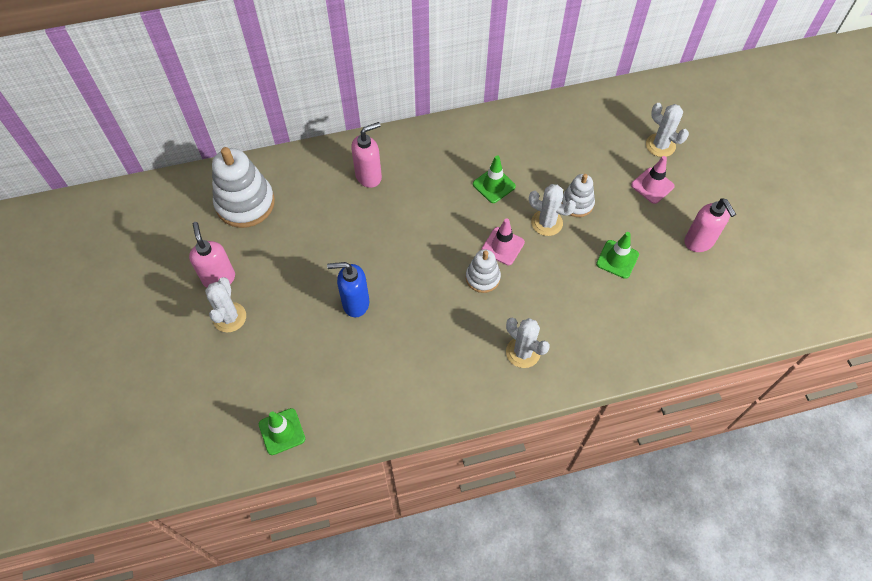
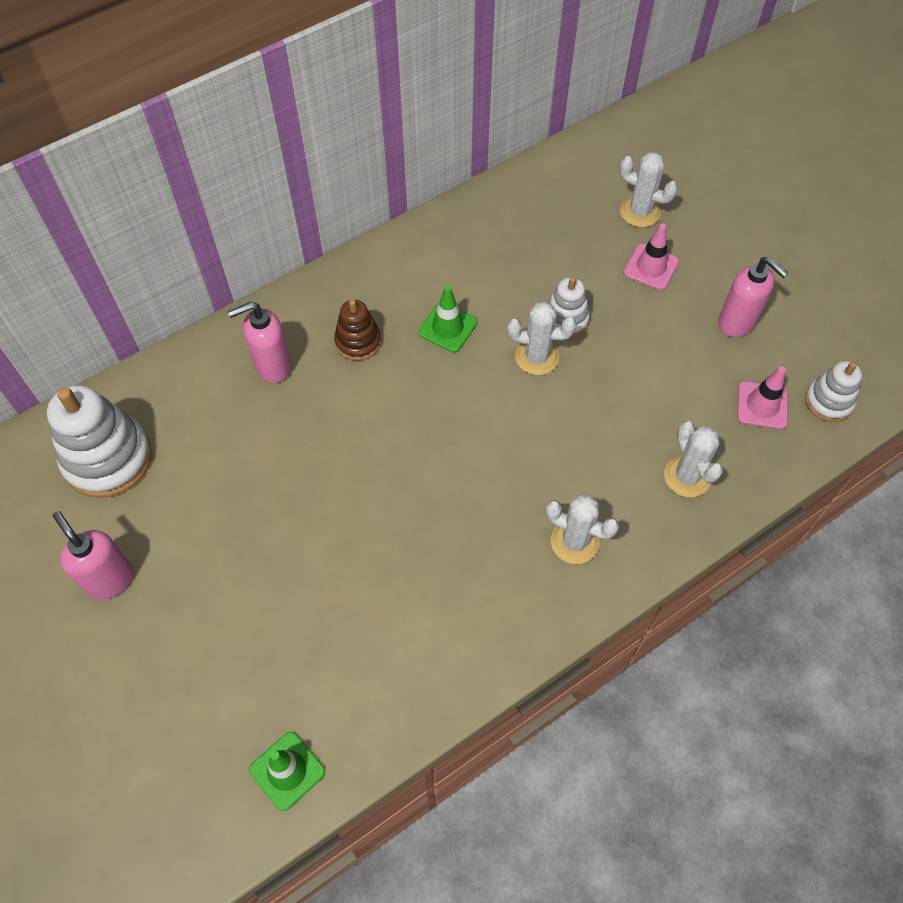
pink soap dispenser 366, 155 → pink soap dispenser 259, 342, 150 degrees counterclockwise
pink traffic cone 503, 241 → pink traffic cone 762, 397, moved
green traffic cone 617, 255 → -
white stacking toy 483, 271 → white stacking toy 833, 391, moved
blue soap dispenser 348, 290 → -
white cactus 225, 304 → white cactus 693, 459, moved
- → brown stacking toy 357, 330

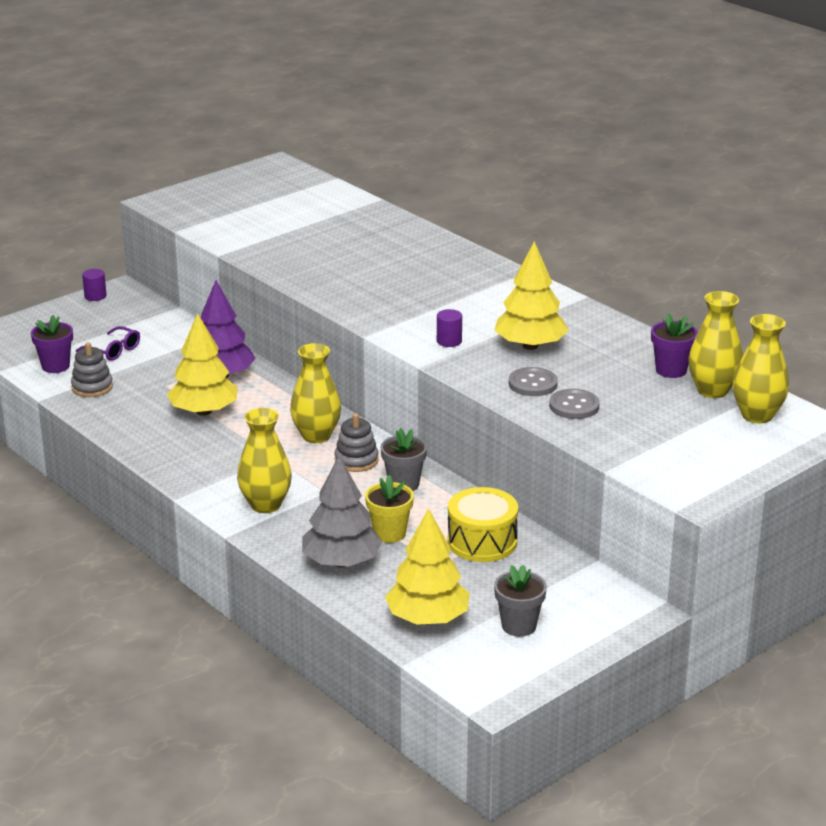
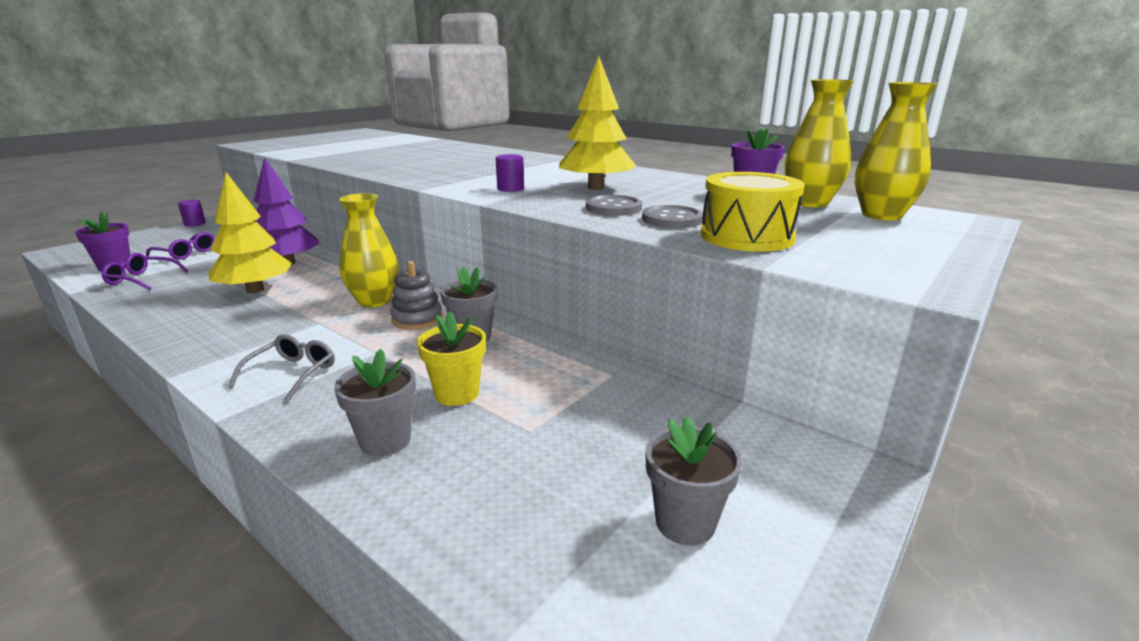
grey stacking toy 92, 369 → purple glasses 144, 271
yellow vase 264, 460 → grey glasses 281, 368
grey tree 342, 511 → grey flower pot 375, 402
yellow drum 482, 524 → yellow drum 753, 212, moved
yellow tree 427, 566 → -

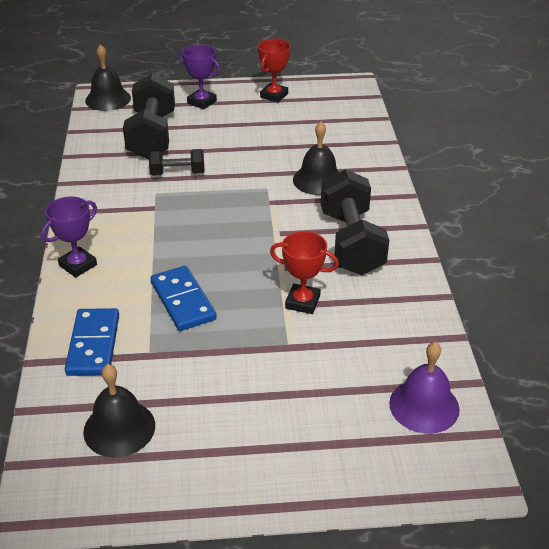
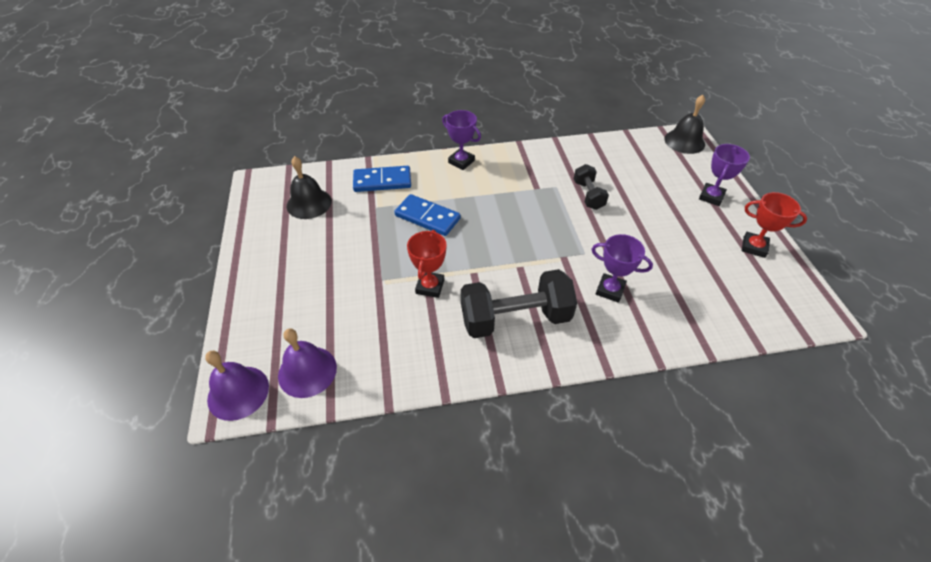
black dumbbell 149, 116 → -
black bell 316, 158 → purple trophy 622, 268
blue domino 184, 298 → blue domino 427, 215, 60 degrees clockwise
- → purple bell 237, 386

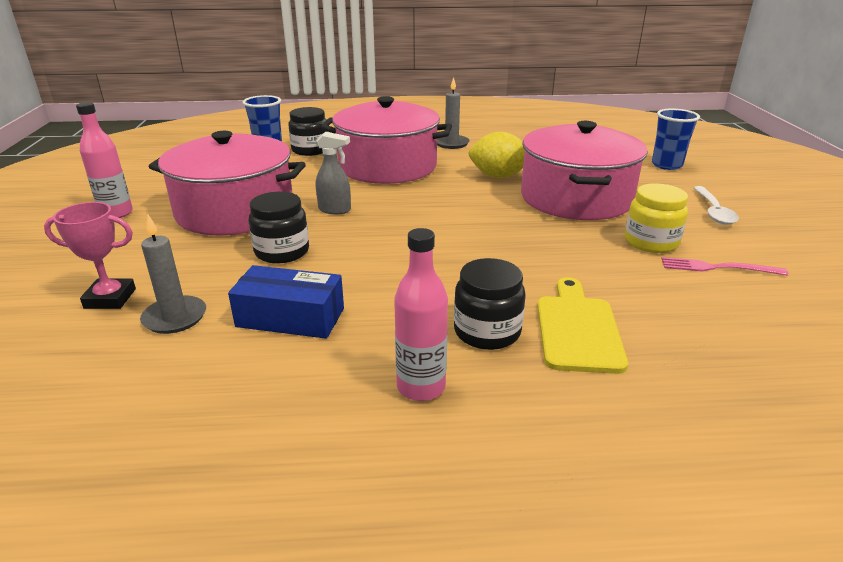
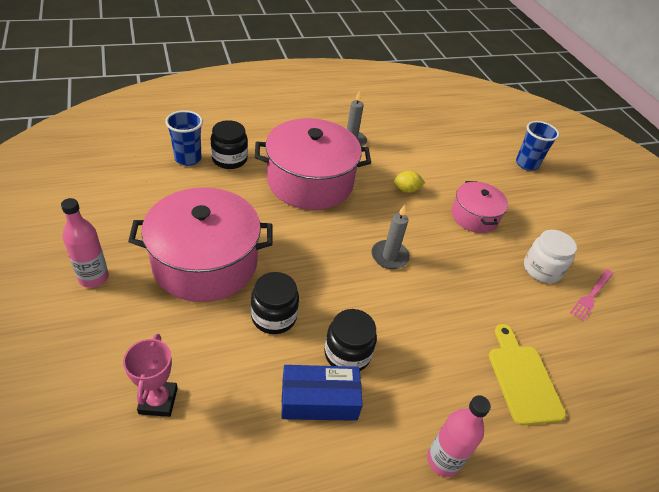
pink pot 584, 170 → pink pot 480, 207, x0.55
grey spray bottle 333, 173 → -
yellow lemon 496, 155 → yellow lemon 409, 182, x0.58
yellow jar 656, 218 → white jar 550, 256
white spoon 716, 205 → -
pink trophy 90, 255 → pink trophy 150, 375, 75 degrees counterclockwise
grey candle 173, 274 → grey candle 390, 237, moved
pink fork 725, 266 → pink fork 591, 295, 45 degrees counterclockwise
black jar 490, 304 → black jar 350, 340, moved

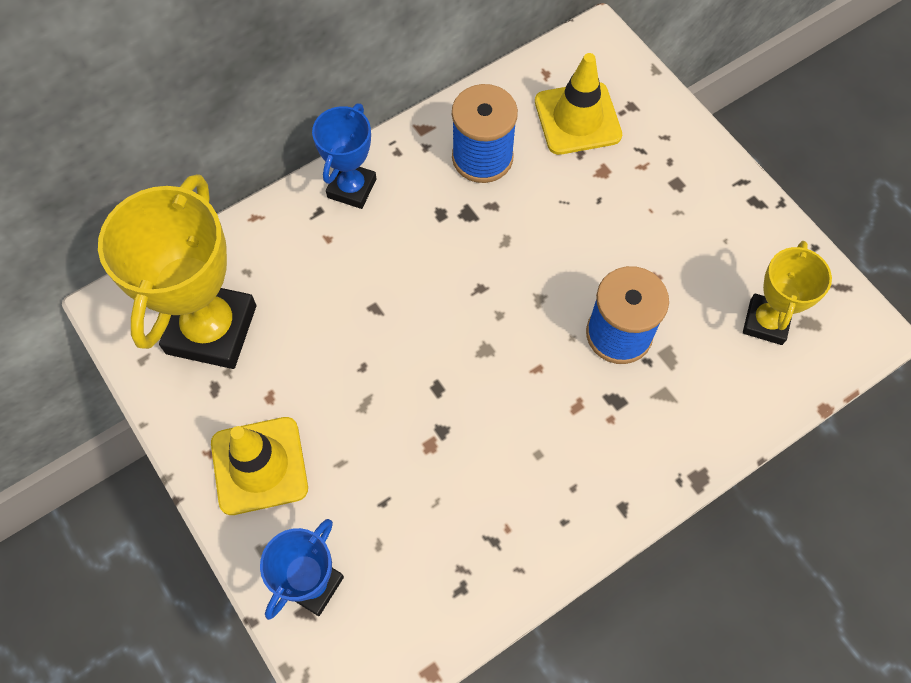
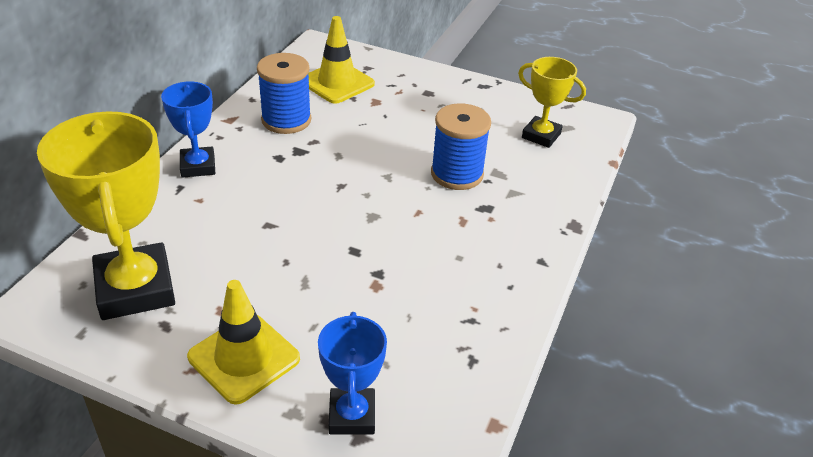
yellow trophy 787, 293 → yellow trophy 552, 102, 45 degrees counterclockwise

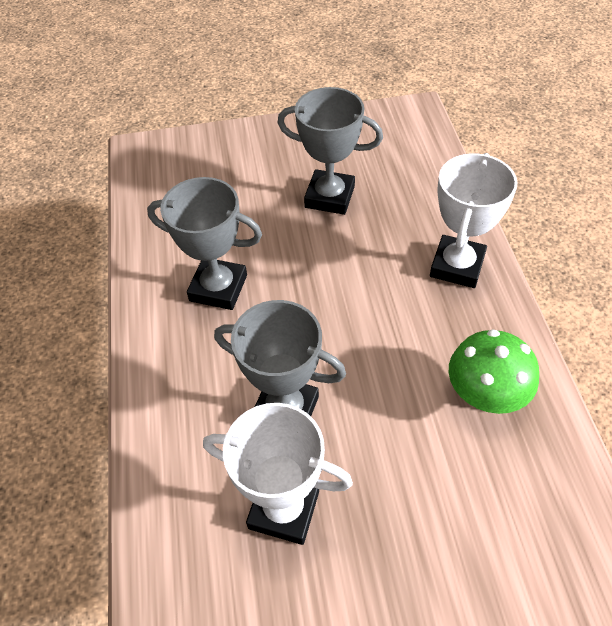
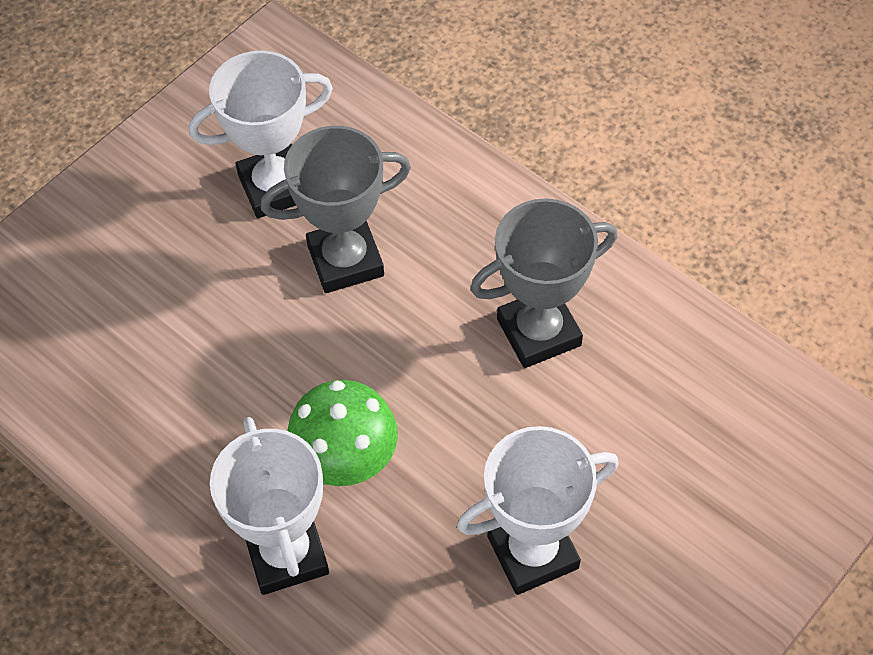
grey trophy 330, 151 → white trophy 538, 510
green mushroom 494, 371 → green mushroom 342, 433, moved

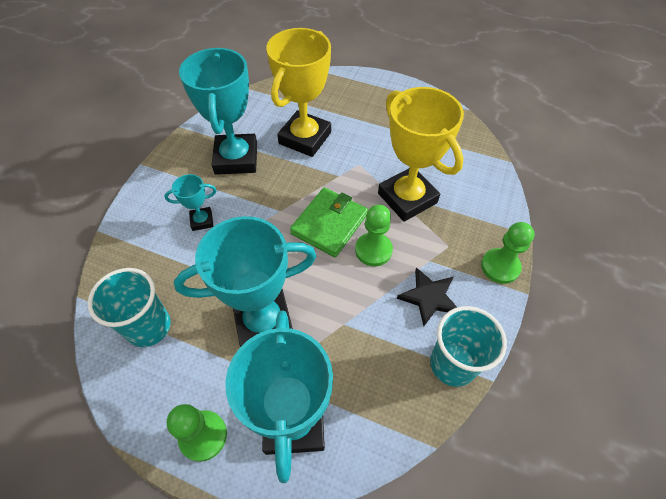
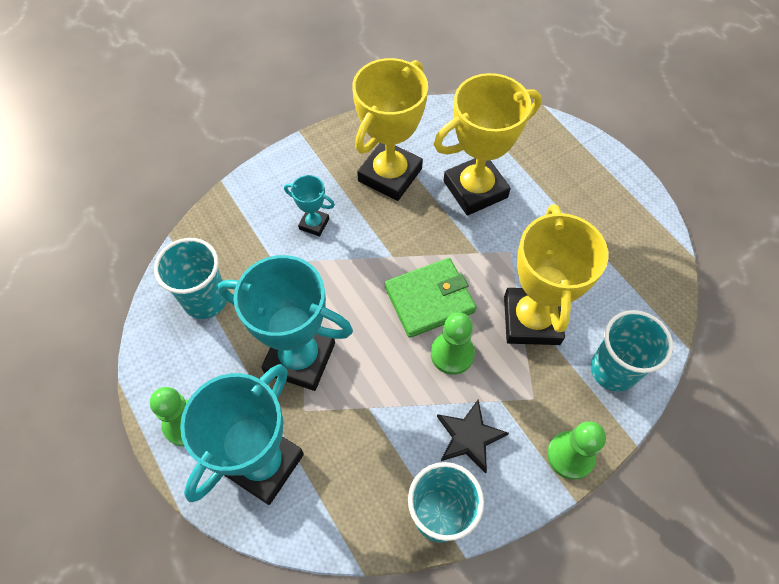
turquoise trophy 218, 111 → yellow trophy 390, 129
- → turquoise cup 632, 351

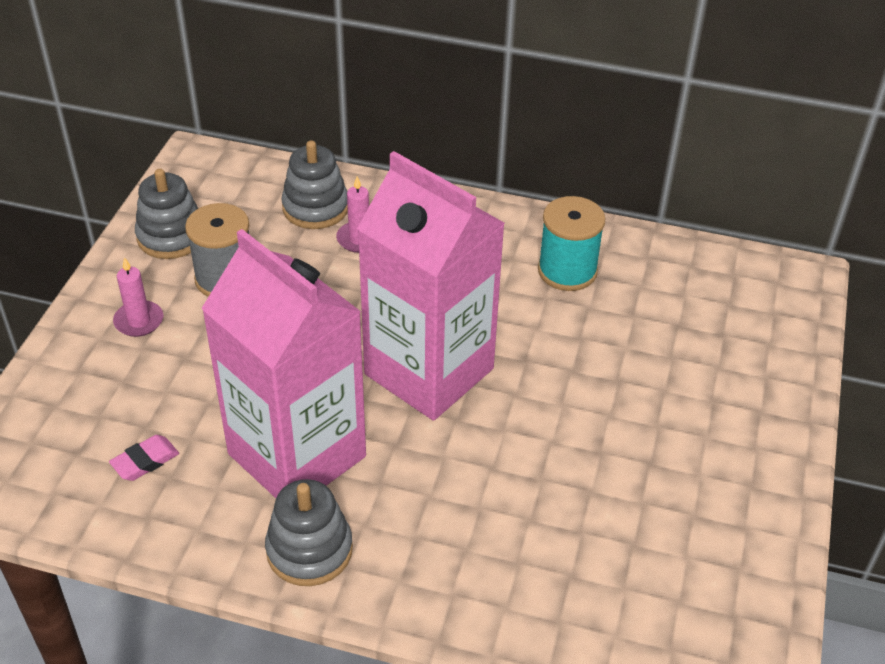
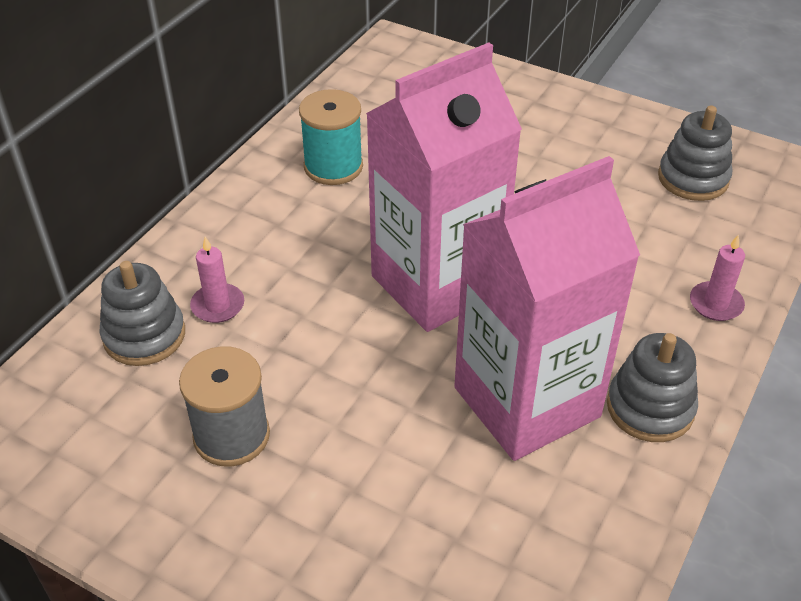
grey stacking toy 166, 214 → grey stacking toy 695, 153, moved
pink candle 138, 297 → pink candle 717, 277, moved
pink eraser 144, 458 → -

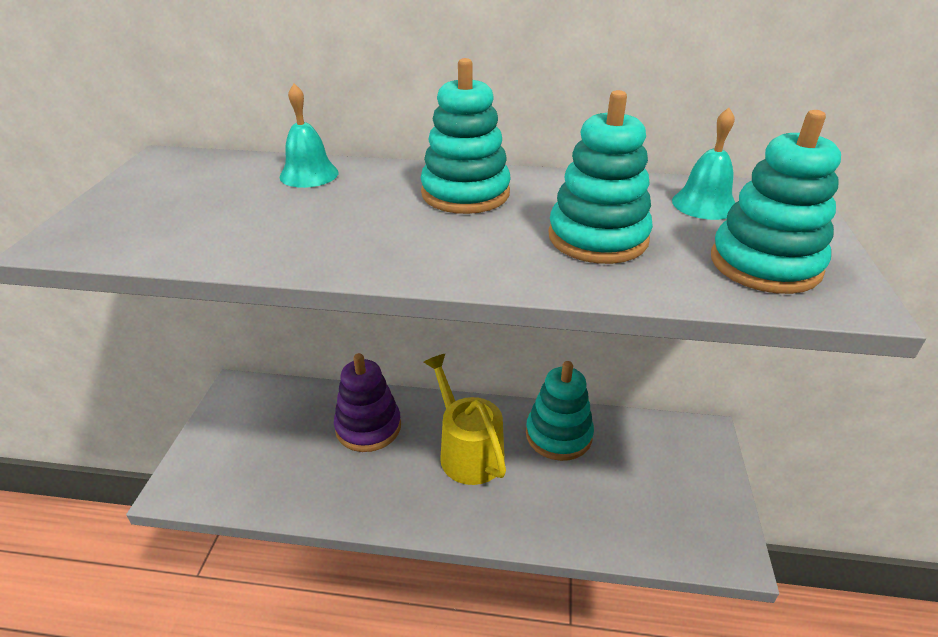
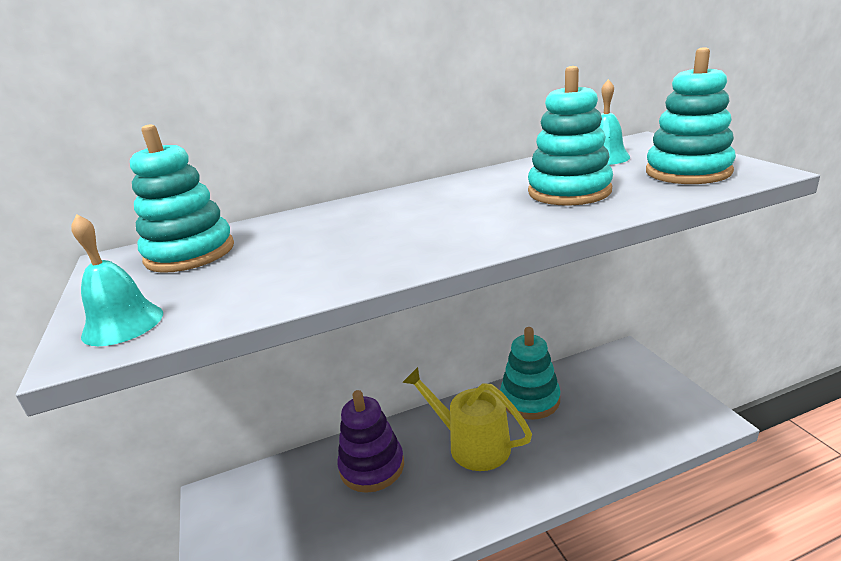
turquoise stacking toy 465, 136 → turquoise stacking toy 182, 198, moved
turquoise bell 309, 136 → turquoise bell 117, 280, moved

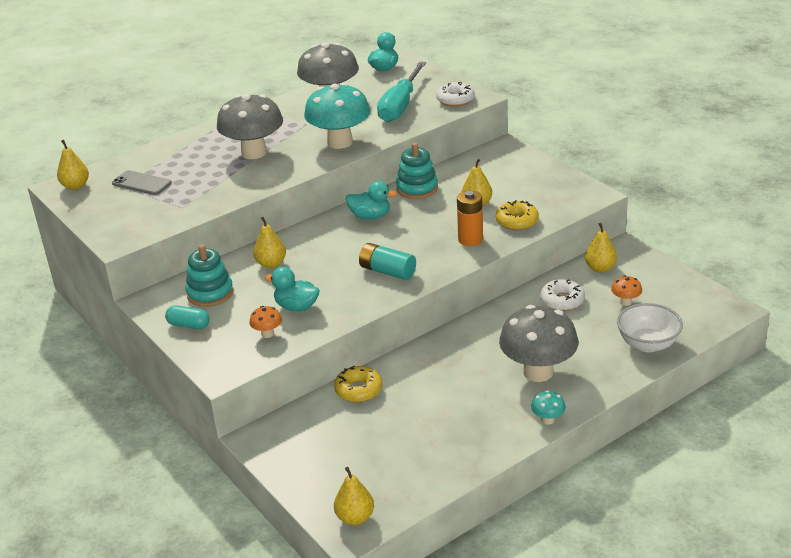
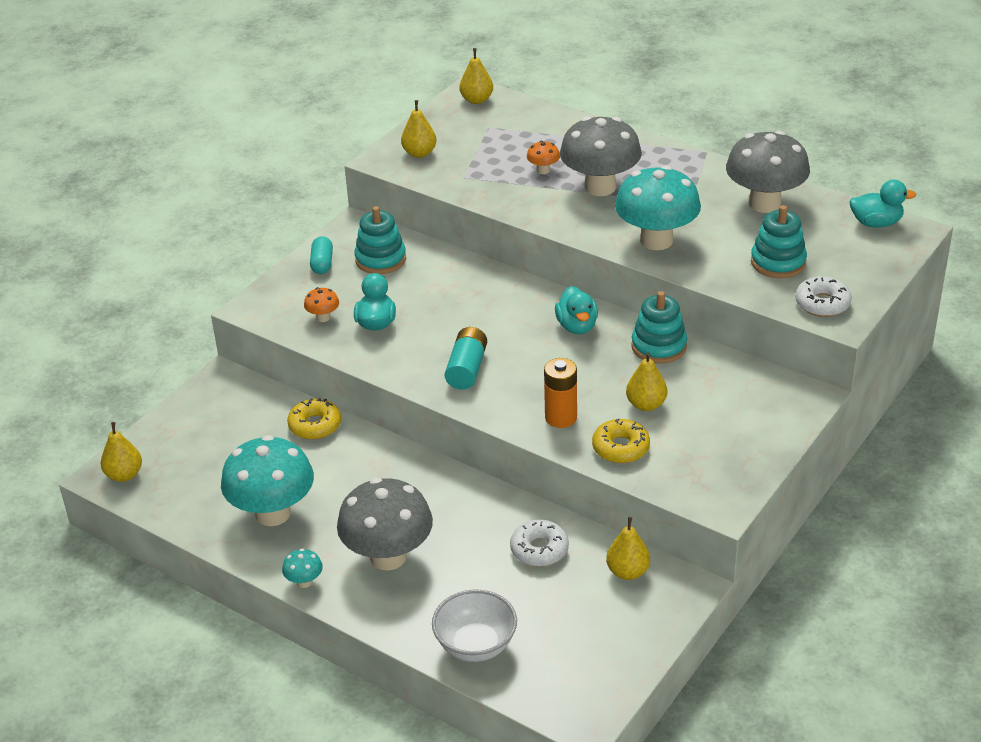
turquoise screwdriver 401, 91 → turquoise stacking toy 779, 241
grey phone 142, 182 → -
yellow pear 269, 242 → yellow pear 419, 129, moved
orange mushroom 626, 290 → orange mushroom 543, 157, moved
- → turquoise mushroom 267, 480

